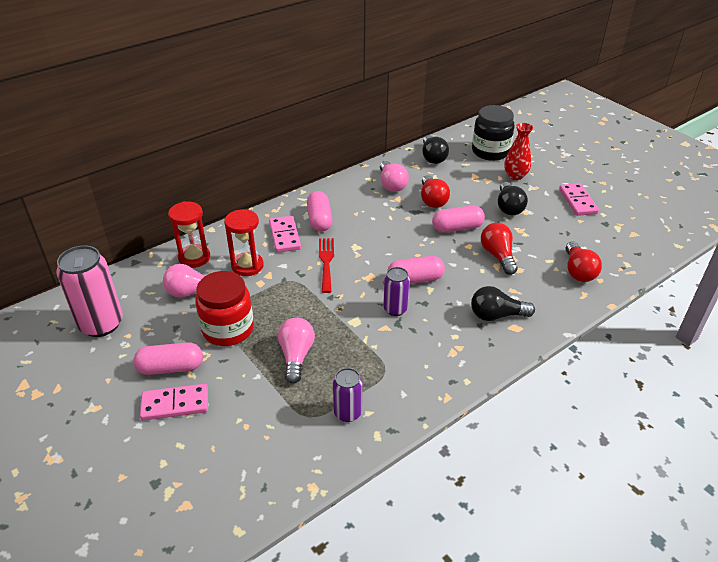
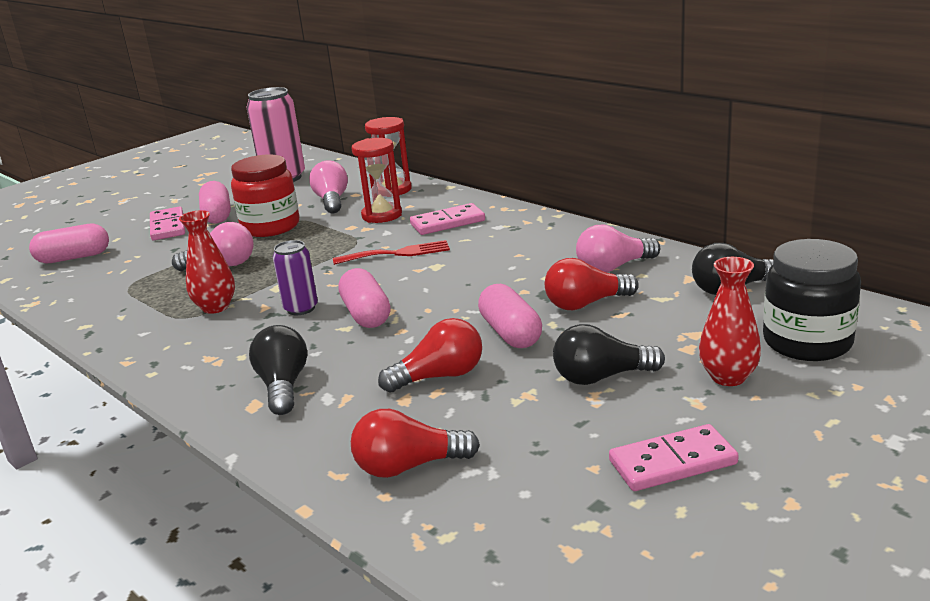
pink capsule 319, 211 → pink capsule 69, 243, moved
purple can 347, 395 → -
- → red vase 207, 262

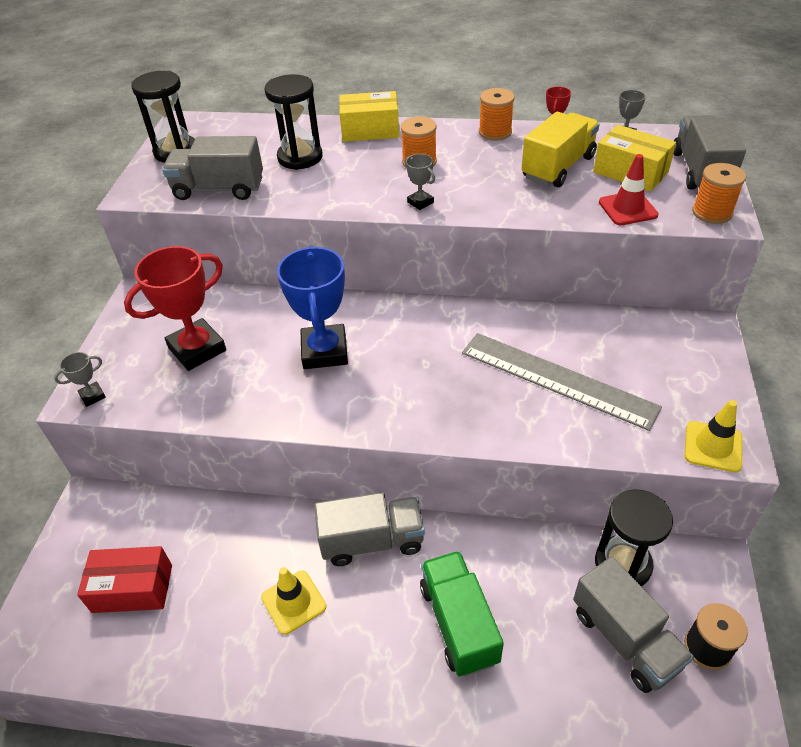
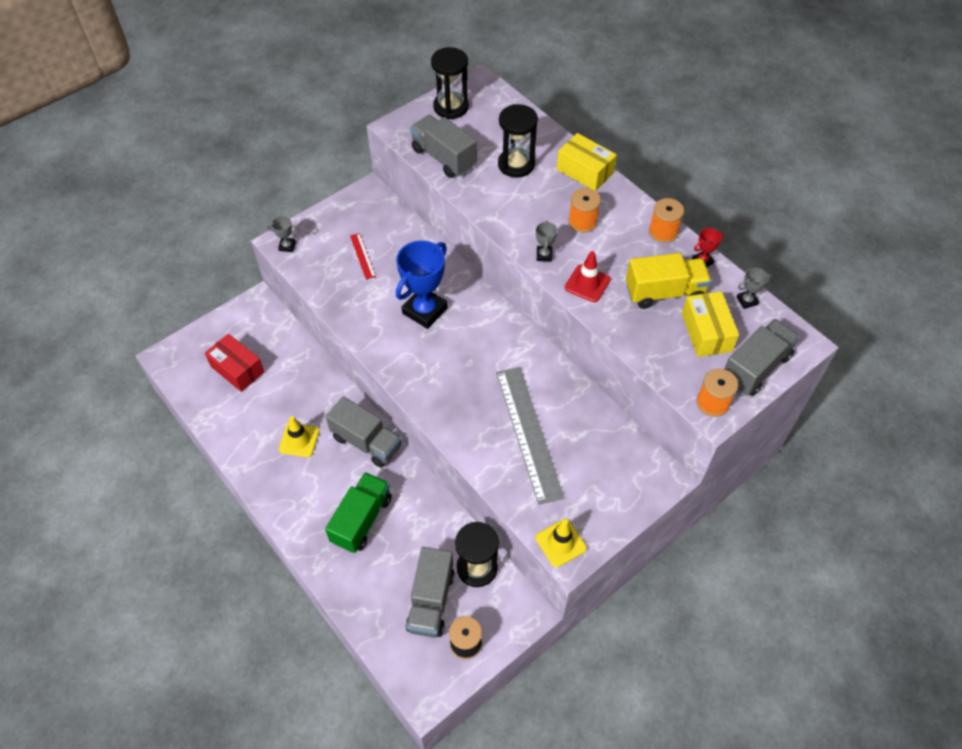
red traffic cone 629, 189 → red traffic cone 588, 276, moved
red trophy 175, 308 → red ruler 363, 256

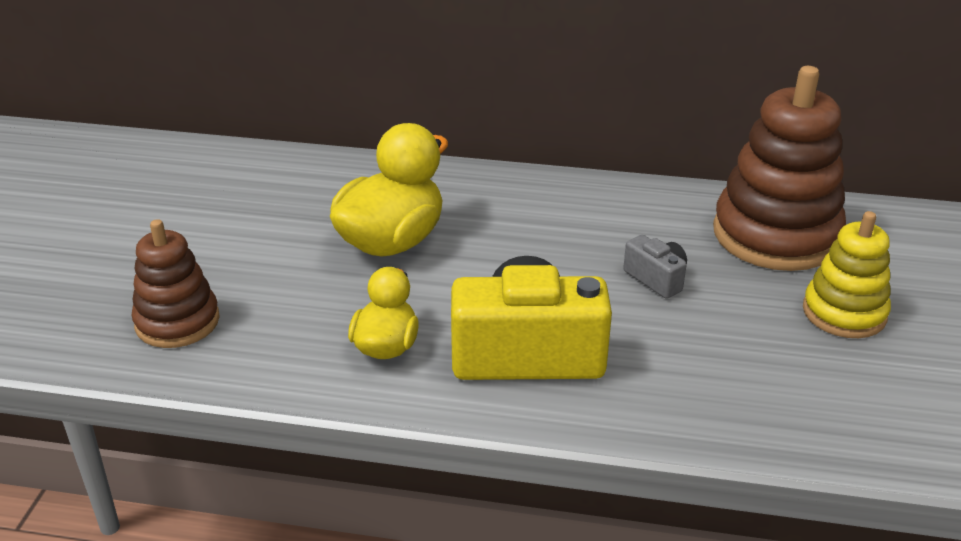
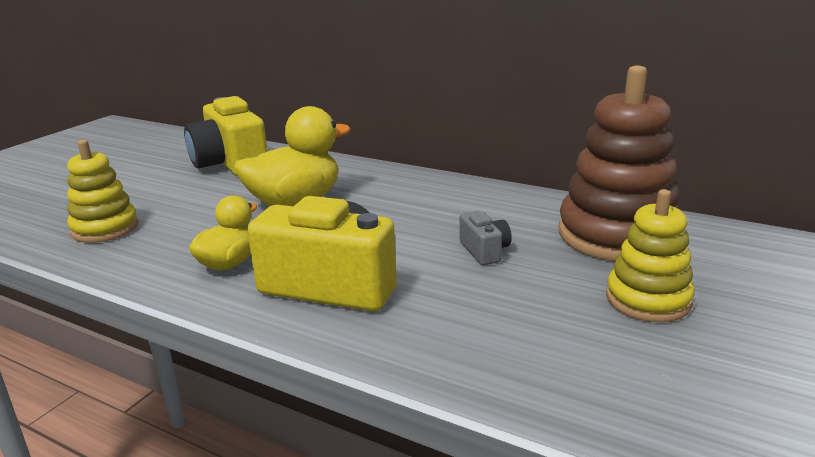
brown stacking toy 176, 283 → yellow stacking toy 103, 191
- → yellow camera 226, 136

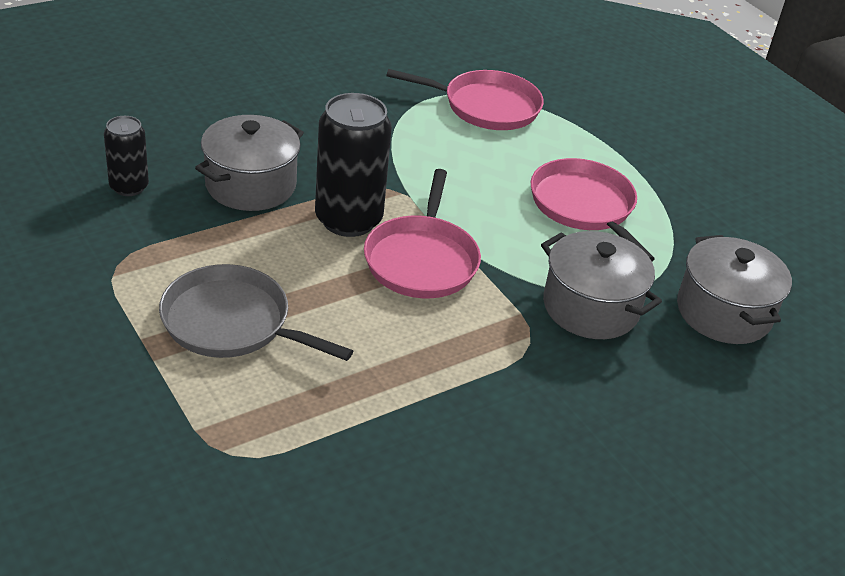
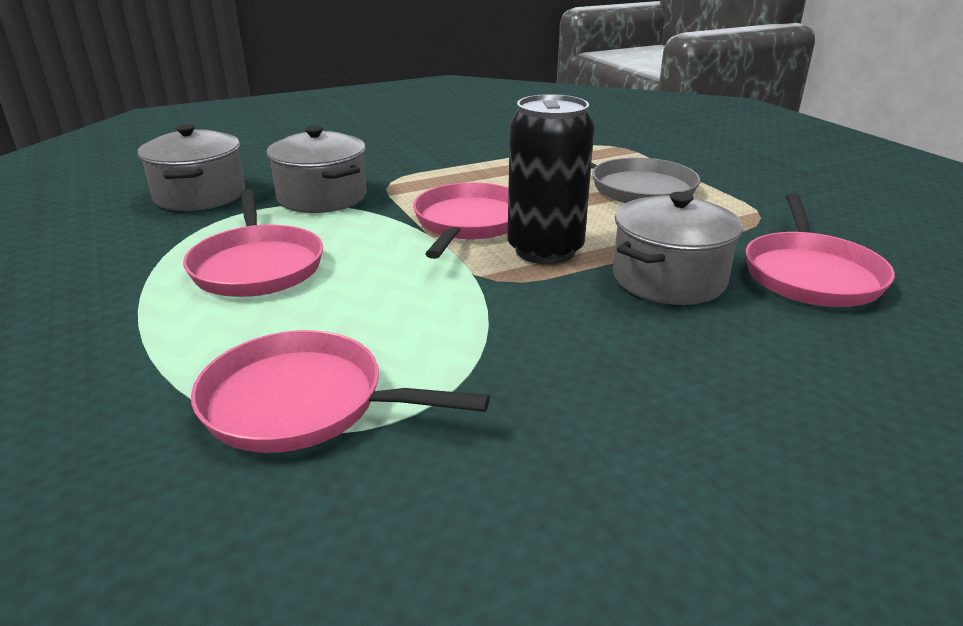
black can 126, 156 → pink pan 820, 250

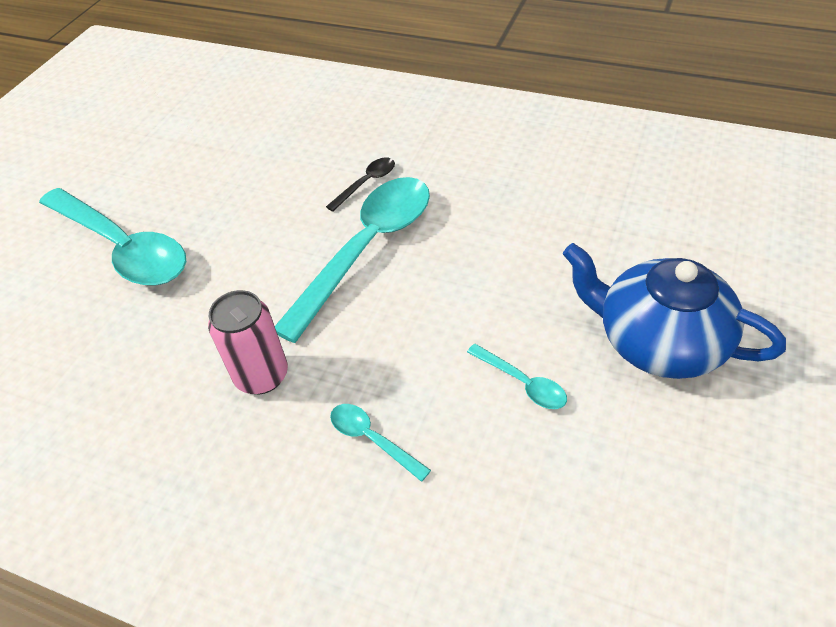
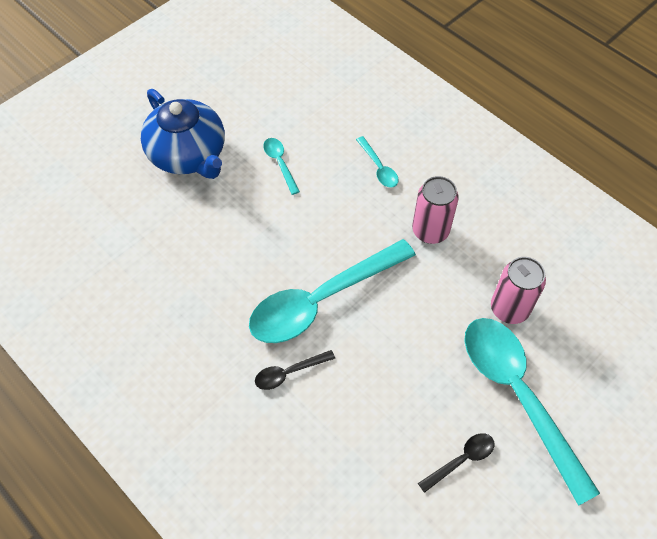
- → pink can 518, 290
- → black spoon 456, 463

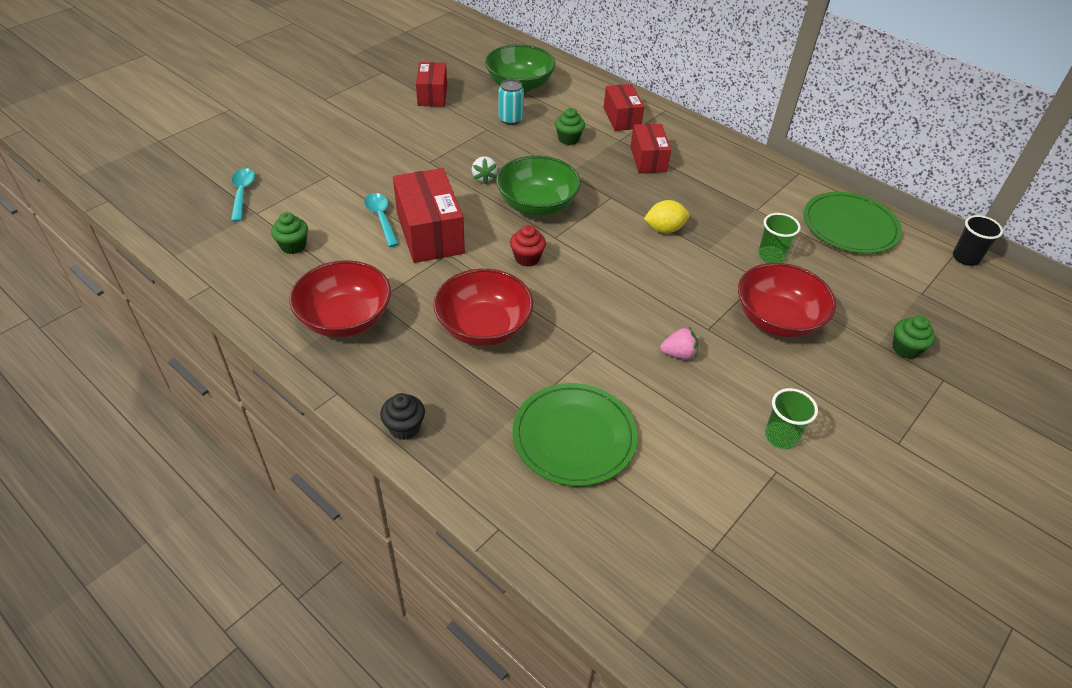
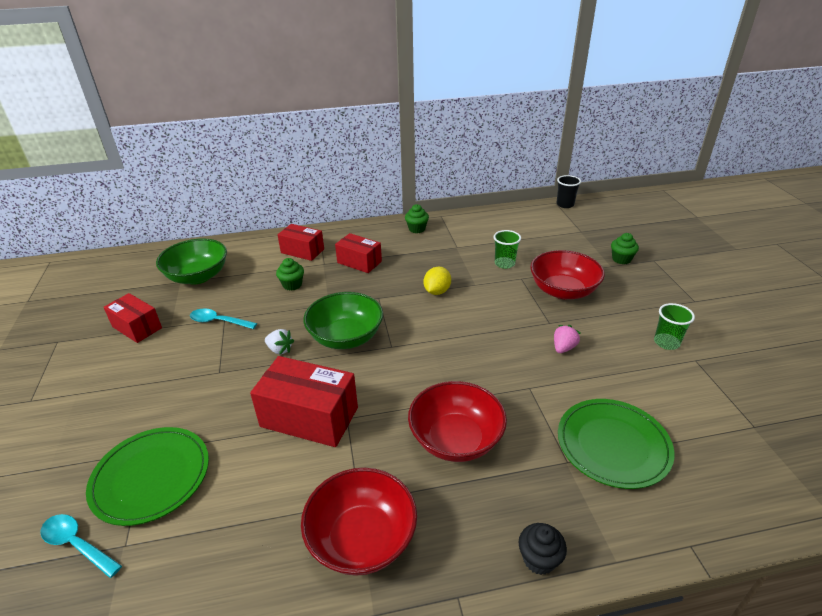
turquoise can 511, 102 → -
green plate 853, 223 → green plate 147, 476, moved
turquoise spoon 381, 220 → turquoise spoon 223, 318, moved
green cupcake 289, 233 → green cupcake 417, 218, moved
red cupcake 528, 246 → -

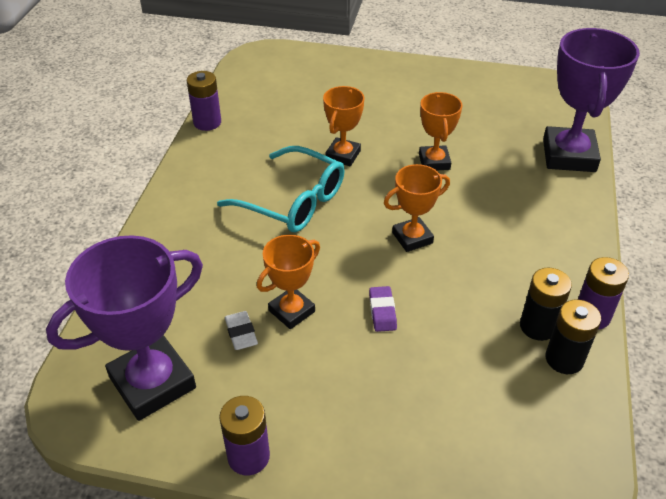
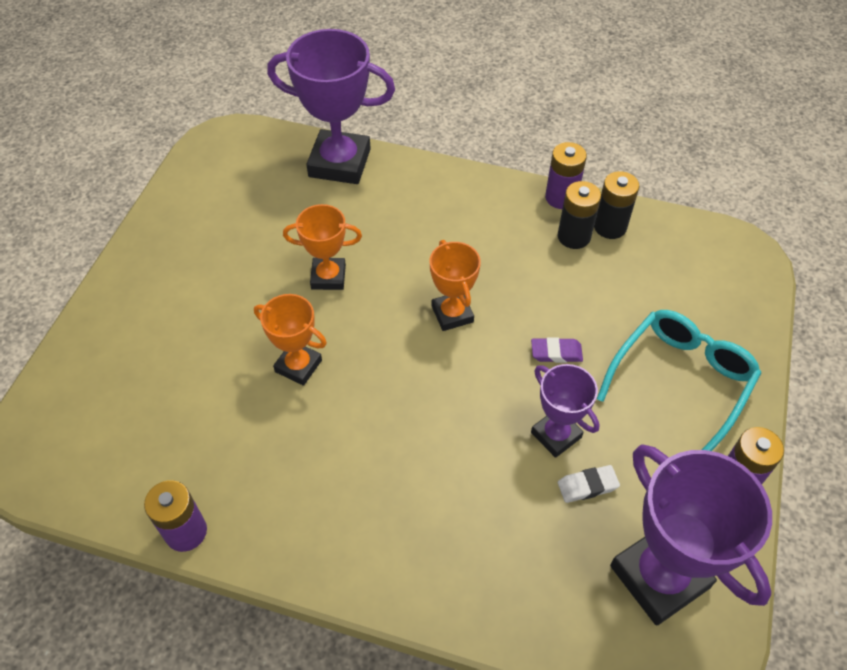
turquoise glasses 281, 189 → turquoise glasses 679, 380, moved
orange trophy 288, 282 → purple trophy 565, 411

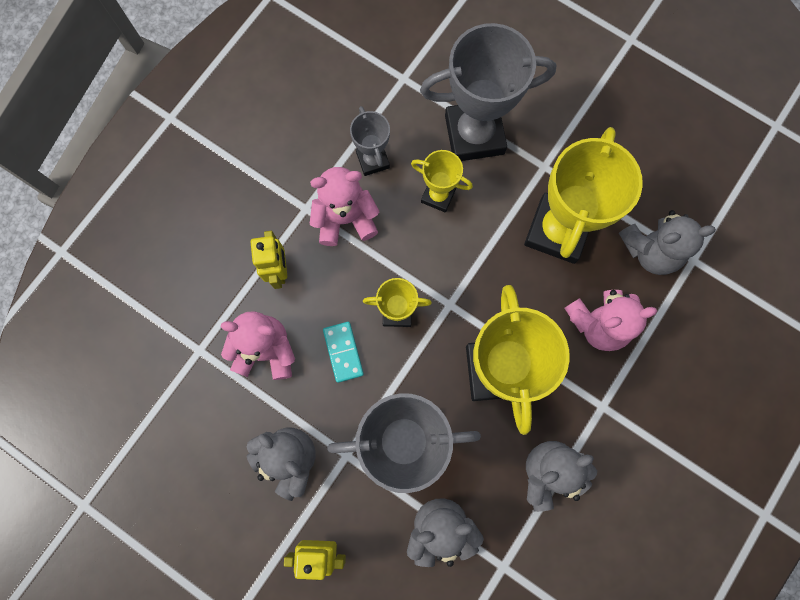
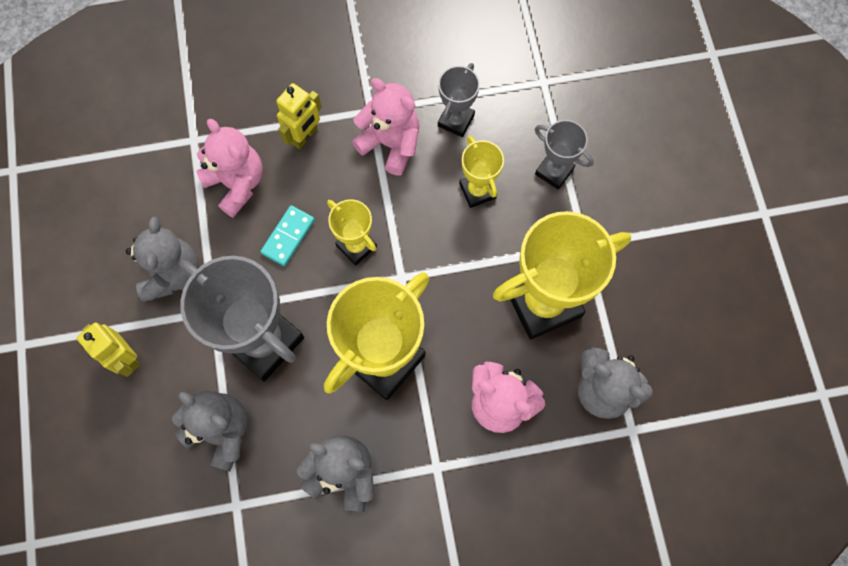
grey trophy 488, 92 → grey trophy 564, 155, x0.51

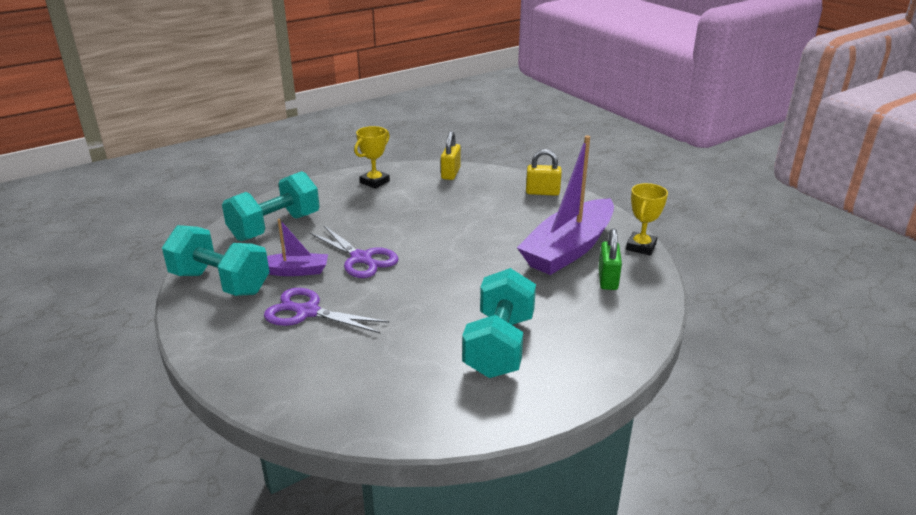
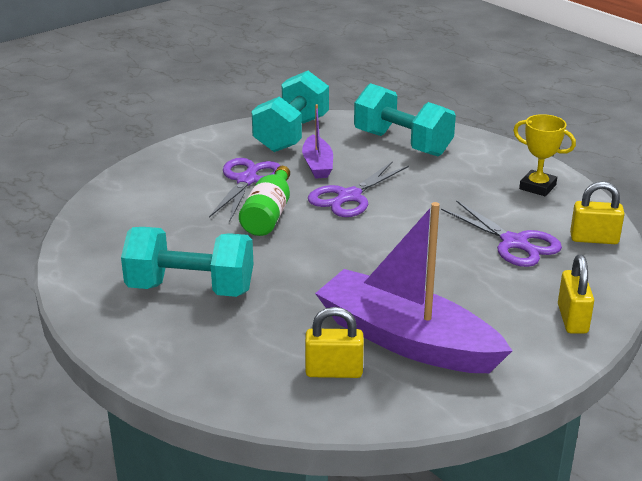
yellow trophy 647, 219 → -
green padlock 610, 259 → yellow padlock 334, 342
- → green bottle 264, 201
- → purple scissors 501, 233

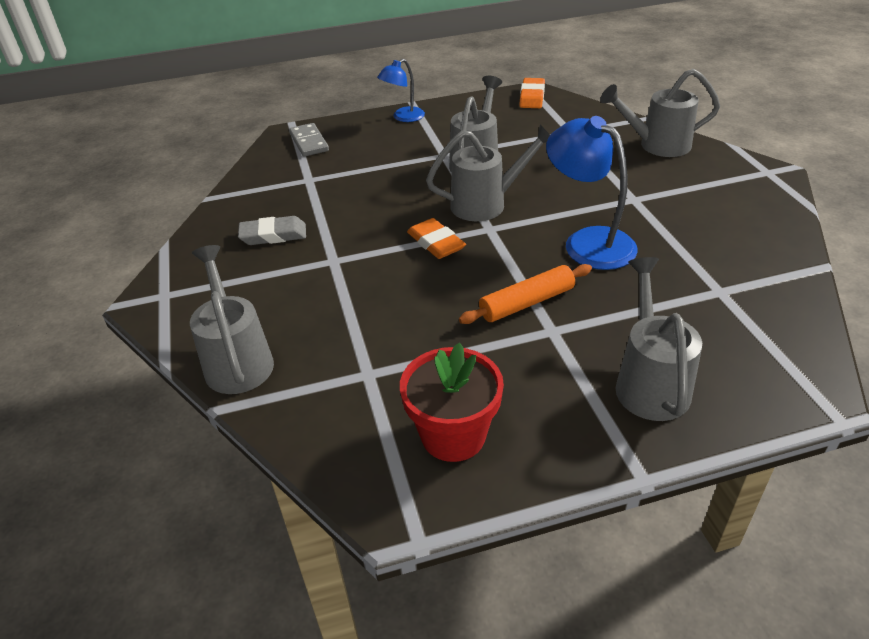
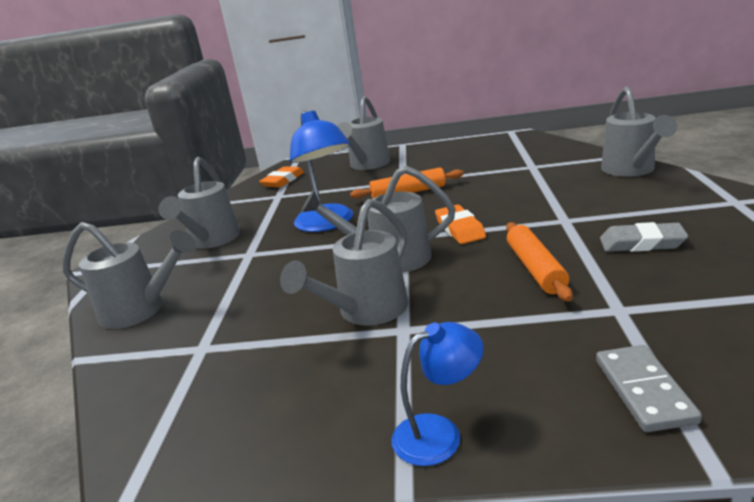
orange eraser 532, 93 → orange eraser 281, 177, moved
red flower pot 452, 402 → -
- → grey watering can 199, 203
- → orange rolling pin 539, 262

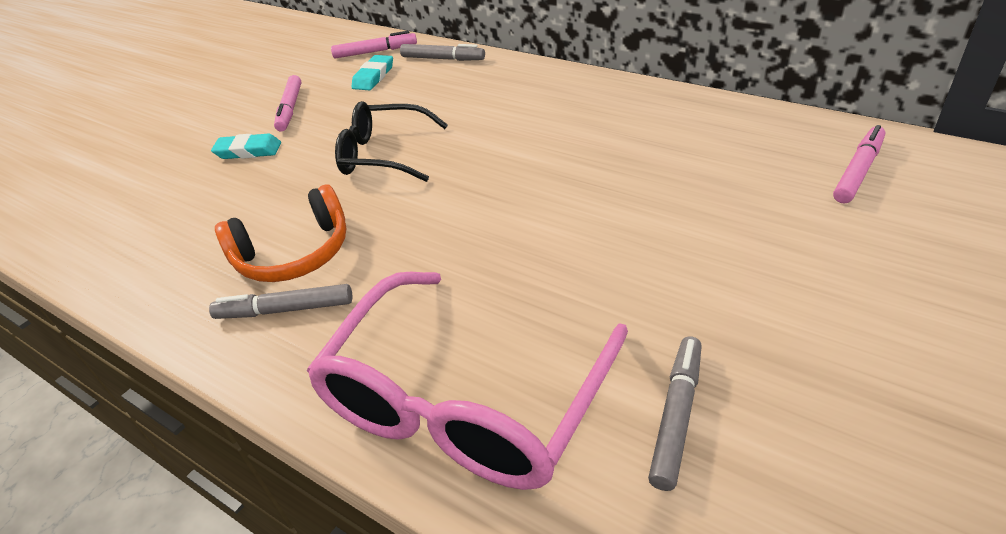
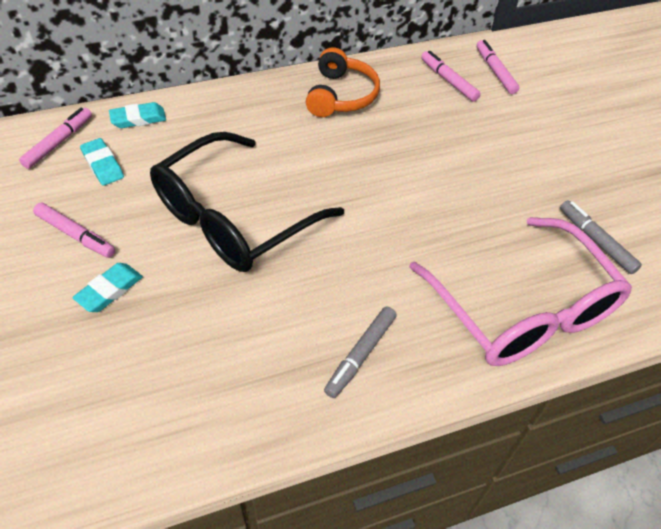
grey marker 442, 52 → turquoise eraser 137, 115
black glasses 391, 141 → black glasses 247, 202, x1.64
orange headphones 280, 233 → orange headphones 343, 82, moved
- → pink marker 451, 76

